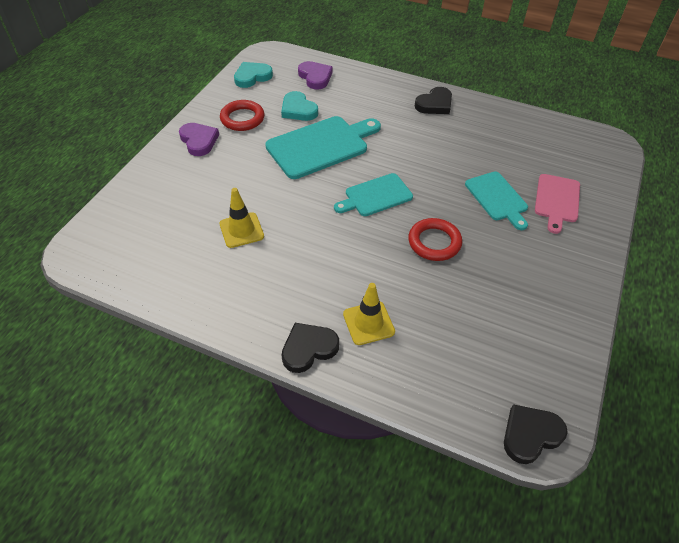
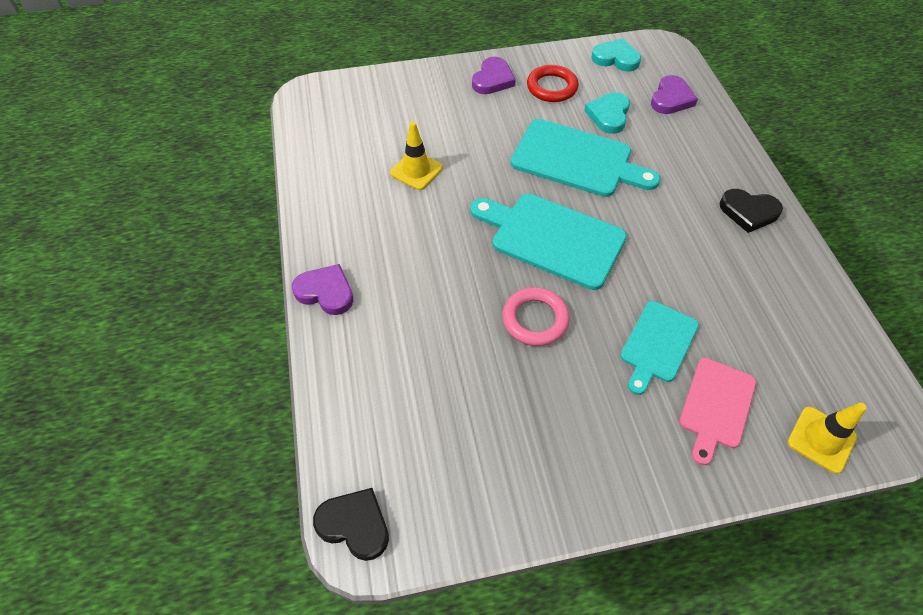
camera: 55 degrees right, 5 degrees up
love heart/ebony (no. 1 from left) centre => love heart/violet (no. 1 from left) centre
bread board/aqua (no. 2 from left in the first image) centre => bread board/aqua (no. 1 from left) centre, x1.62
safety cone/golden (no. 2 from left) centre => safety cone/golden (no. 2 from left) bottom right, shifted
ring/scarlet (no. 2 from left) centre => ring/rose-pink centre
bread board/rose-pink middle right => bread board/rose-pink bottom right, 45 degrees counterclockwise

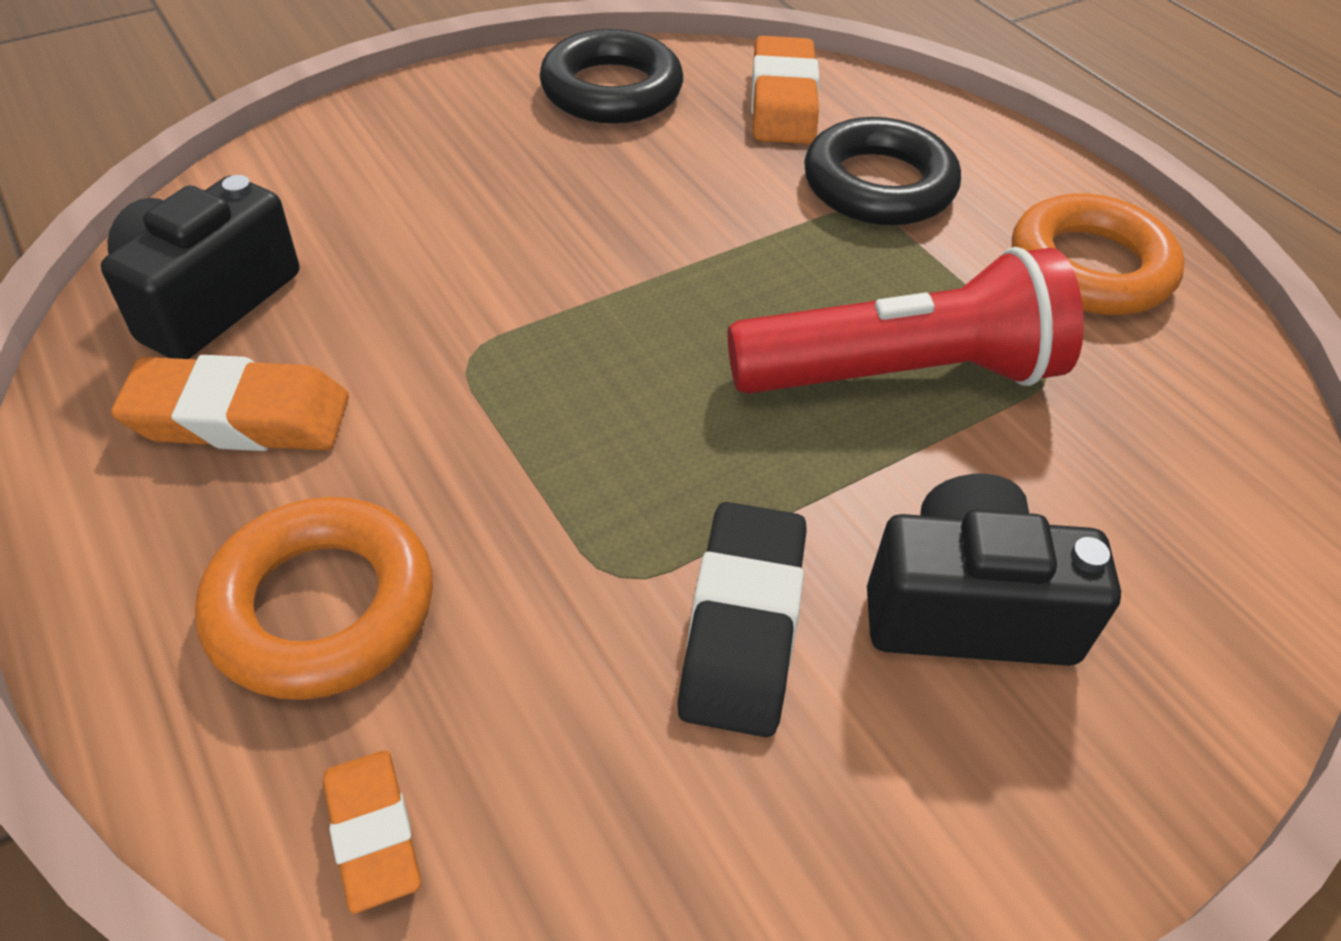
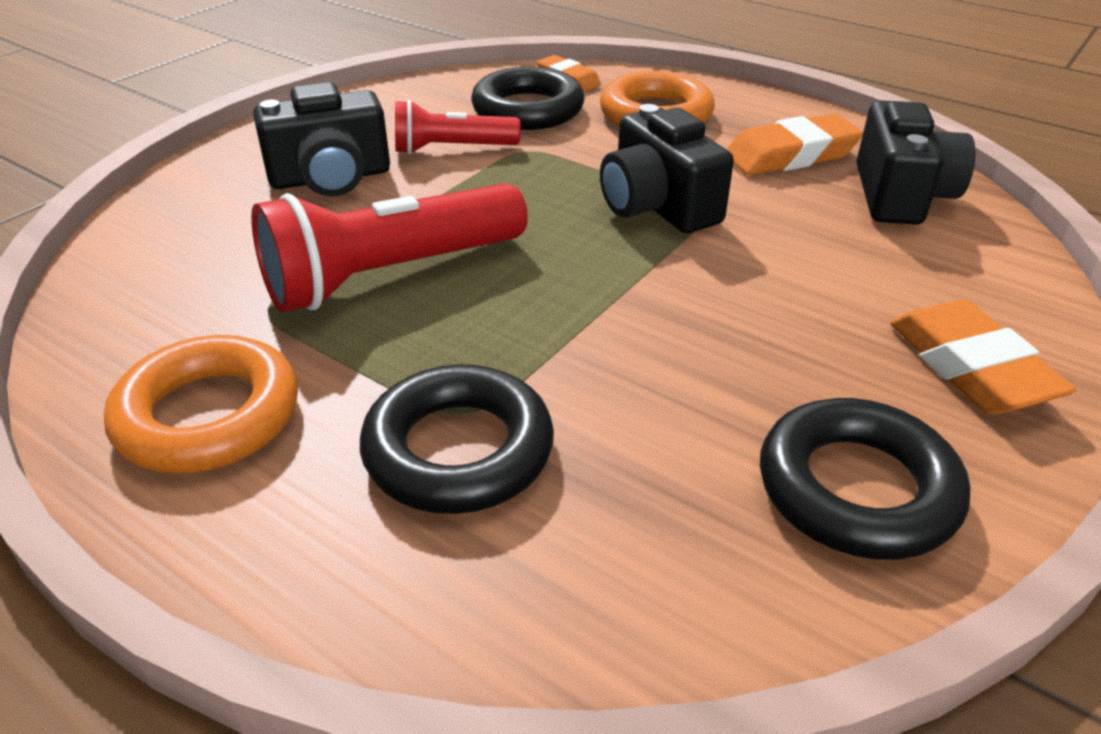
camera: 160 degrees right, 10 degrees down
gum eraser/ebony centre => torch/scarlet (no. 2 from left) top centre
gum eraser/orange-coloured (no. 3 from left) top centre => gum eraser/orange-coloured (no. 3 from left) middle right, shifted
nothing => ring/ebony (no. 2 from left) top centre
nothing => compact camera/ebony (no. 2 from left) top centre

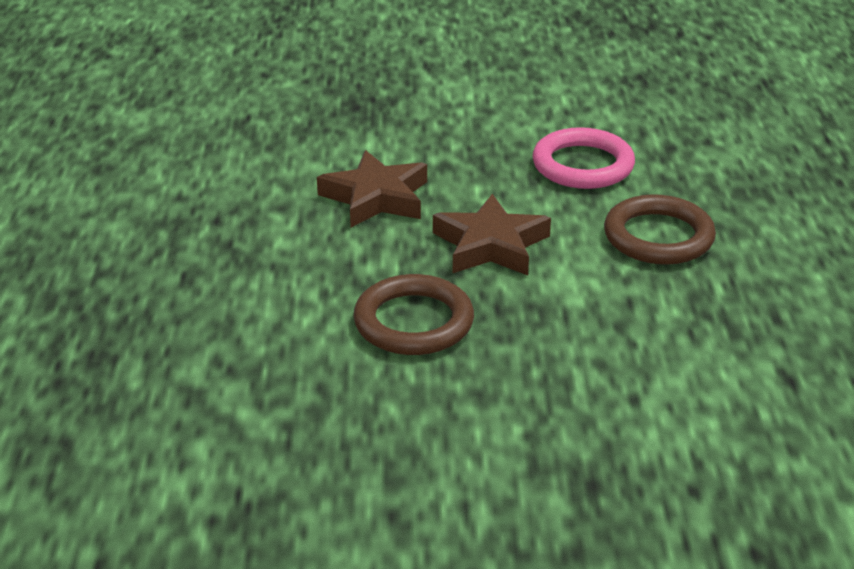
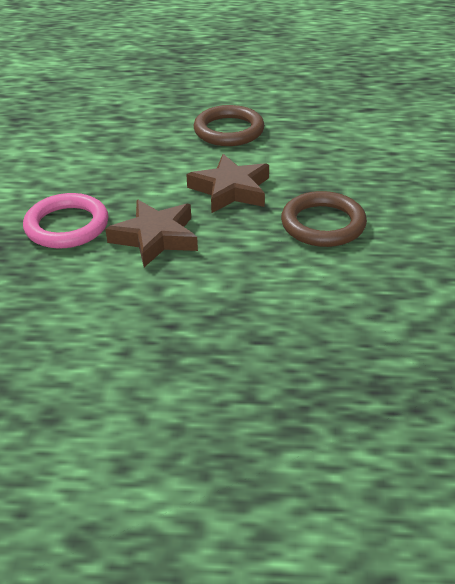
camera: 85 degrees left, 5 degrees up
ring/rose-pink top right => ring/rose-pink middle left, shifted

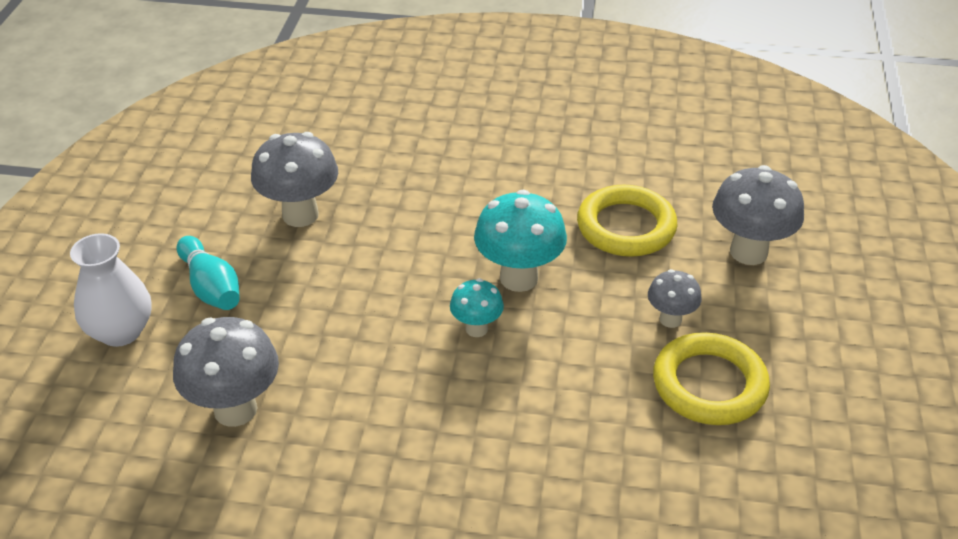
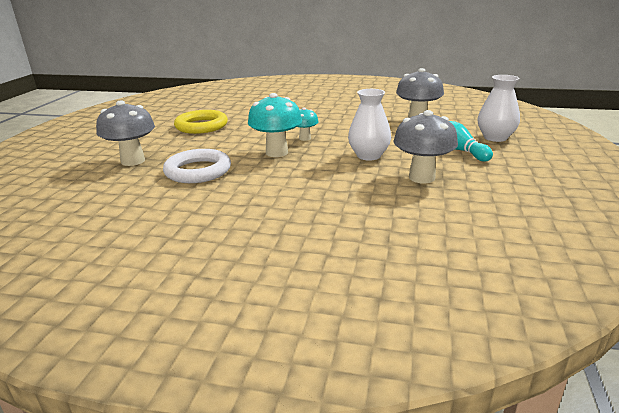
camera: 175 degrees left, 15 degrees down
ring/golden (no. 1 from left) centre => ring/snow-white middle left
toadstool/ash-grey (no. 3 from left) middle right => nothing
nothing => flower vase/snow-white (no. 1 from left) top centre

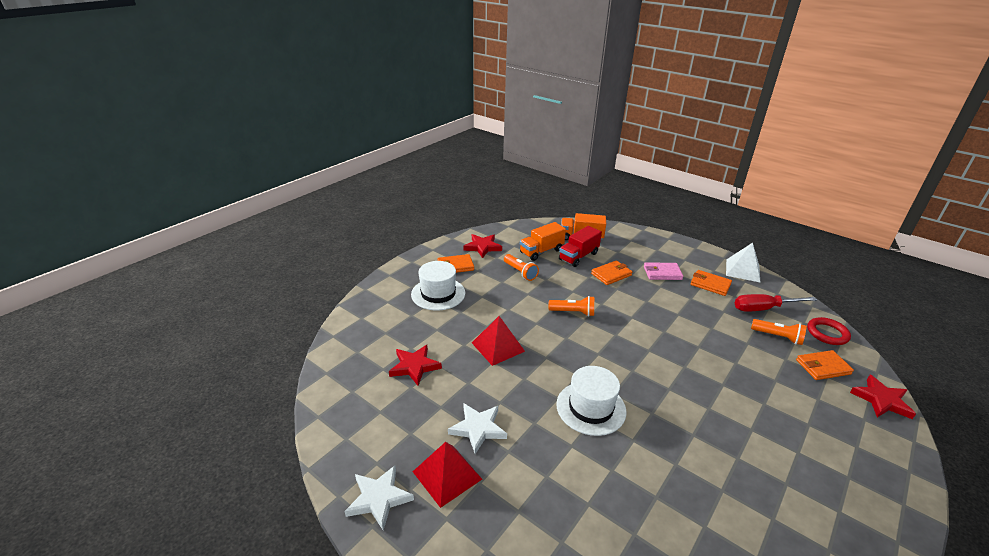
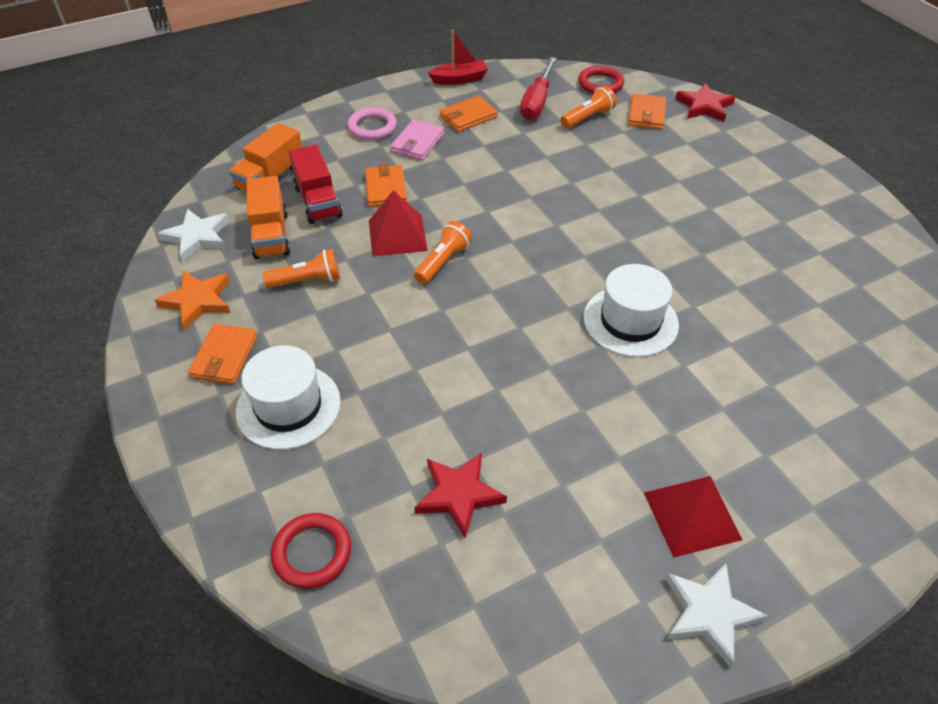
camera: 65 degrees left, 15 degrees up
star/snow-white (no. 2 from left in the first image) bottom centre => star/snow-white (no. 1 from left) middle left, shifted
star/scarlet (no. 2 from left) centre => star/orange-coloured middle left
pyramid/scarlet (no. 2 from left in the first image) centre => pyramid/scarlet (no. 1 from left) top centre, shifted
pyramid/snow-white middle right => sailboat/scarlet top centre
nothing => ring/scarlet (no. 1 from left) bottom left
nothing => ring/rose-pink top centre

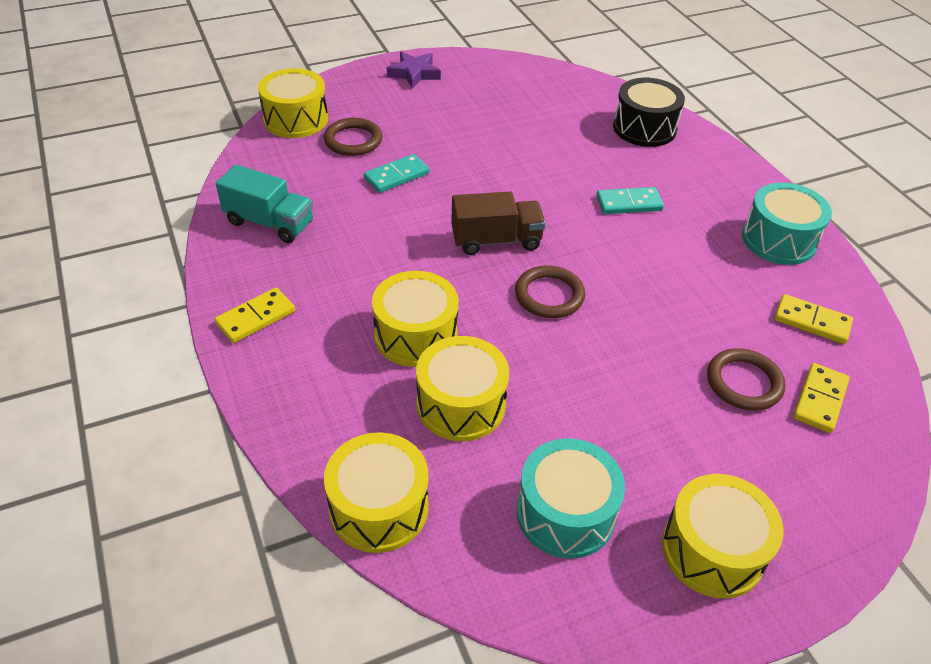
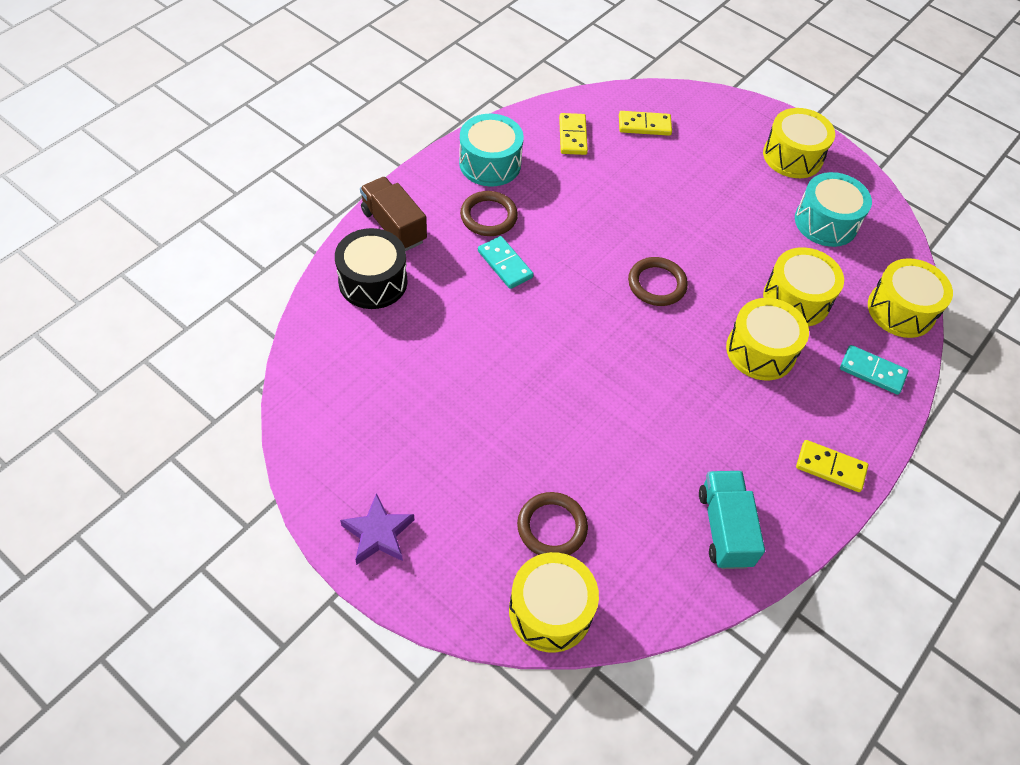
camera: 120 degrees left, 10 degrees up
domino piece/aqua (no. 1 from left in the first image) top centre => domino piece/aqua (no. 2 from left) middle right, shifted
lorry/dark brown centre => lorry/dark brown top centre, shifted
ring/dark brown (no. 3 from left in the first image) middle right => ring/dark brown (no. 1 from left) top centre, shifted

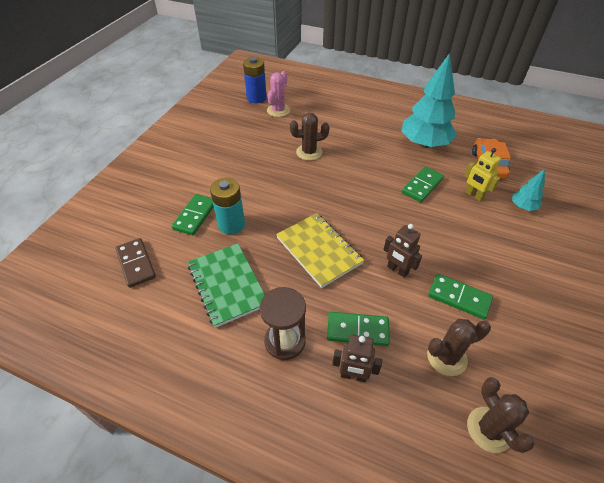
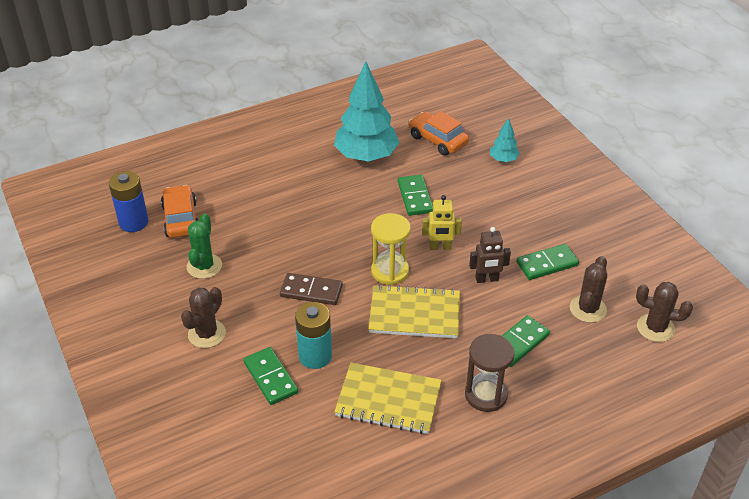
camera: 50 degrees left, 5 degrees down
domino piece/dark brown middle left => domino piece/dark brown centre, shifted
exercise book/leaf-green centre => exercise book/golden (no. 1 from left) bottom centre
prickly plant/rose-pink top centre => car/orange-coloured (no. 1 from left) middle left
prickly plant/dark brown (no. 1 from left) top centre => prickly plant/dark brown (no. 1 from left) middle left, shifted
robot/dark brown (no. 1 from left) bottom centre => nothing
robot/golden middle right => robot/golden centre, shifted
nothing => prickly plant/leaf-green middle left
nothing => hourglass/golden centre

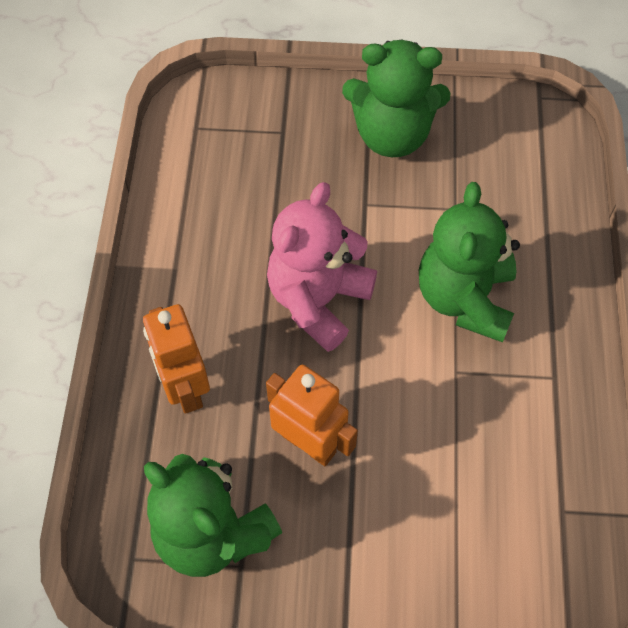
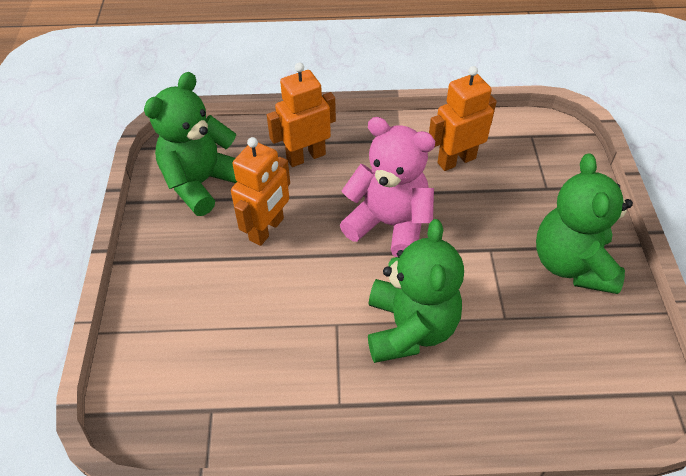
camera: 85 degrees right, 10 degrees down
stuffed bear/leaf-green (no. 3 from left in the first image) middle right => stuffed bear/leaf-green (no. 2 from left) centre, 90 degrees clockwise
nothing => robot/orange-coloured (no. 3 from left) top right

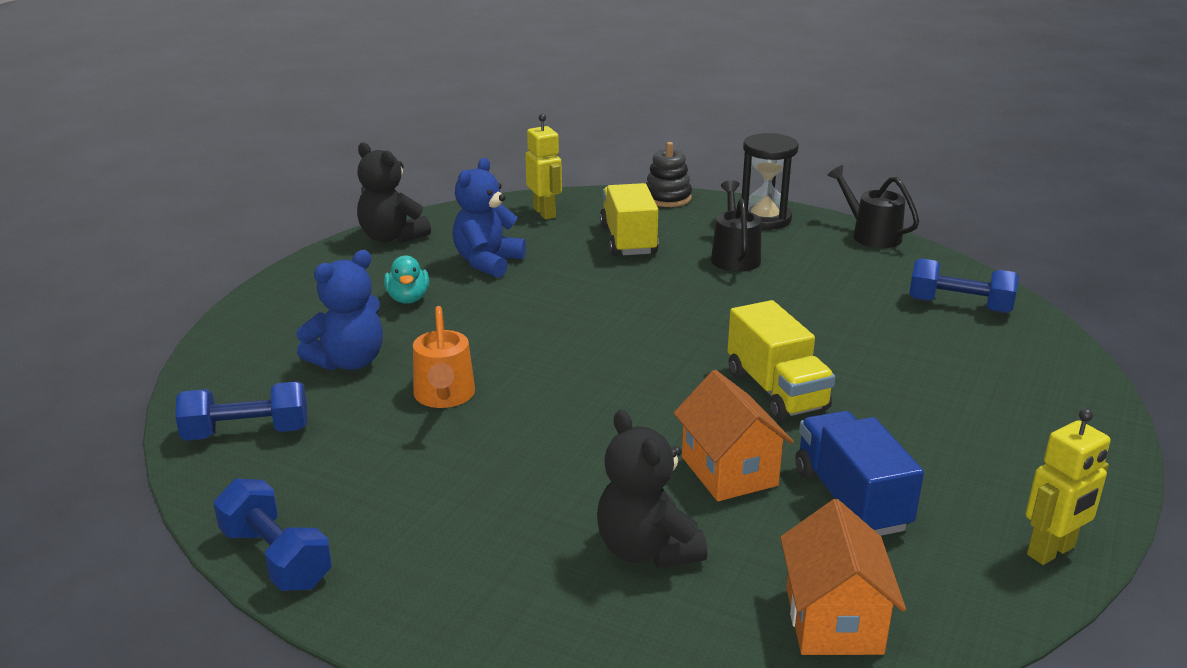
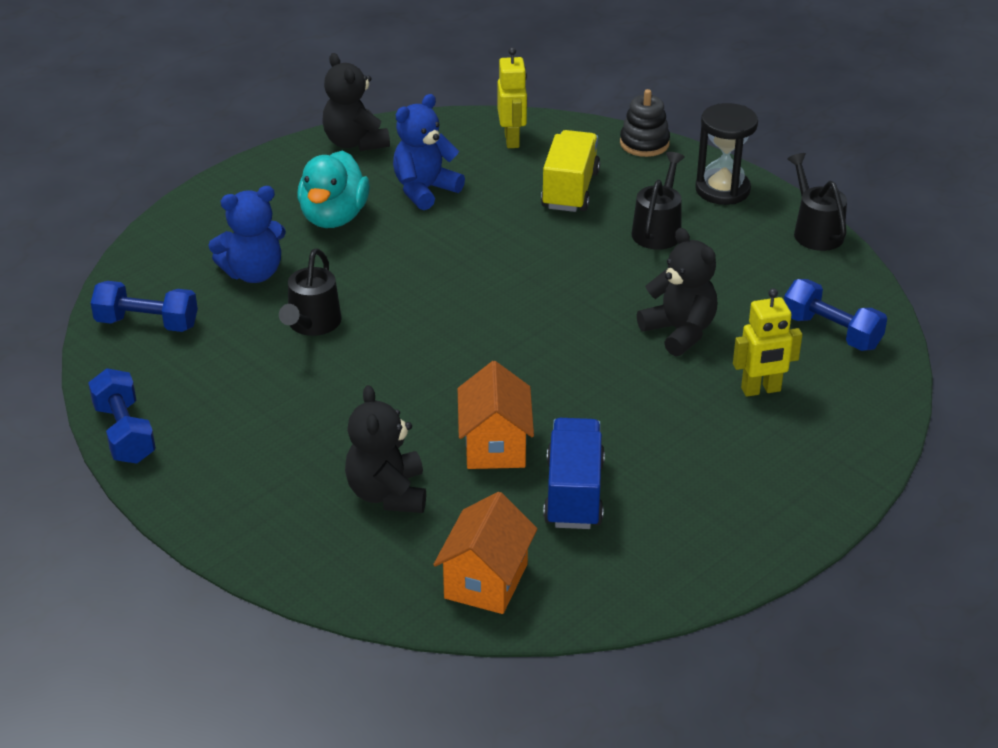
camera: 20 degrees right, 10 degrees up
duck/aqua centre => duck/aqua top centre, x1.69
sprinkling can/orange-coloured centre => sprinkling can/ebony (no. 1 from left) middle left
lorry/golden (no. 2 from left) centre => nothing
robot/golden (no. 2 from left) bottom right => robot/golden (no. 2 from left) middle right, shifted
nothing => stuffed bear/ebony (no. 3 from left) middle right

